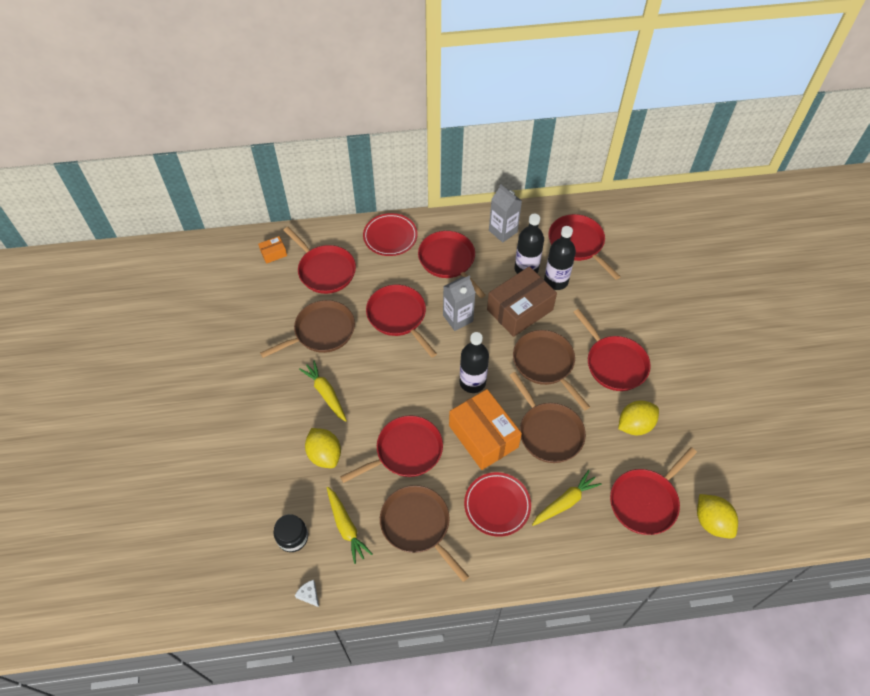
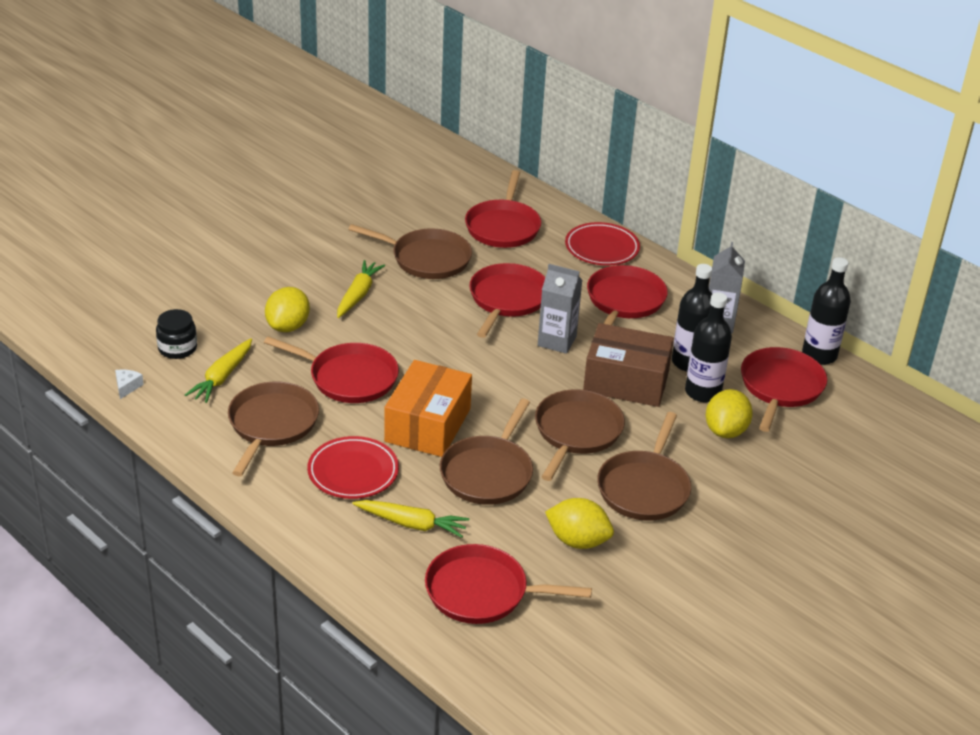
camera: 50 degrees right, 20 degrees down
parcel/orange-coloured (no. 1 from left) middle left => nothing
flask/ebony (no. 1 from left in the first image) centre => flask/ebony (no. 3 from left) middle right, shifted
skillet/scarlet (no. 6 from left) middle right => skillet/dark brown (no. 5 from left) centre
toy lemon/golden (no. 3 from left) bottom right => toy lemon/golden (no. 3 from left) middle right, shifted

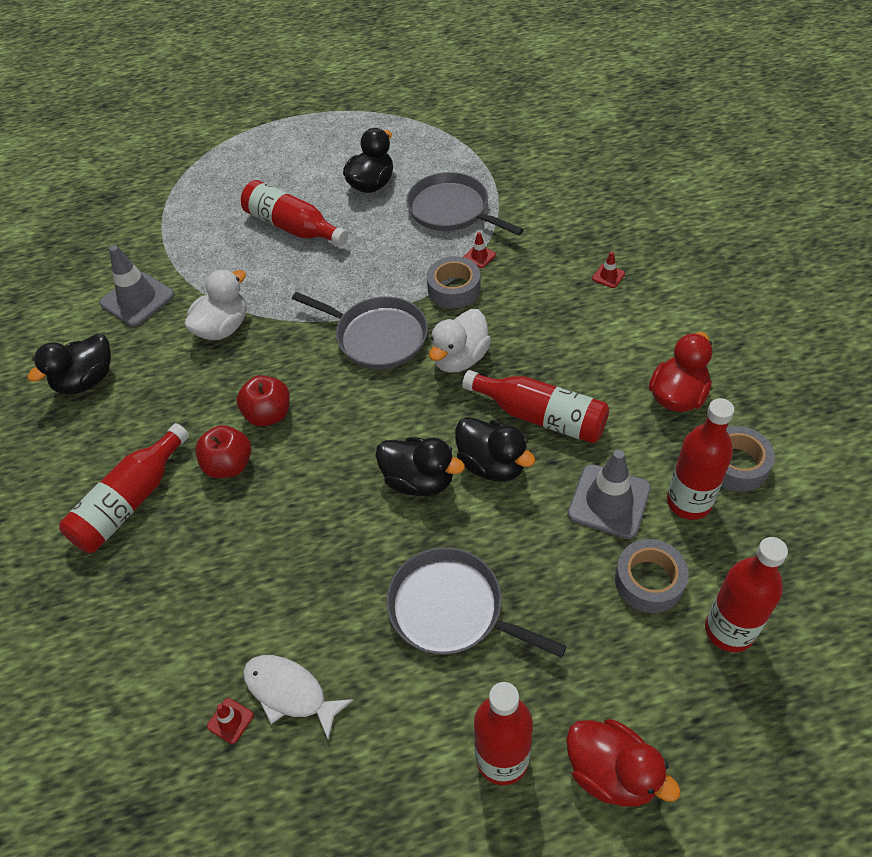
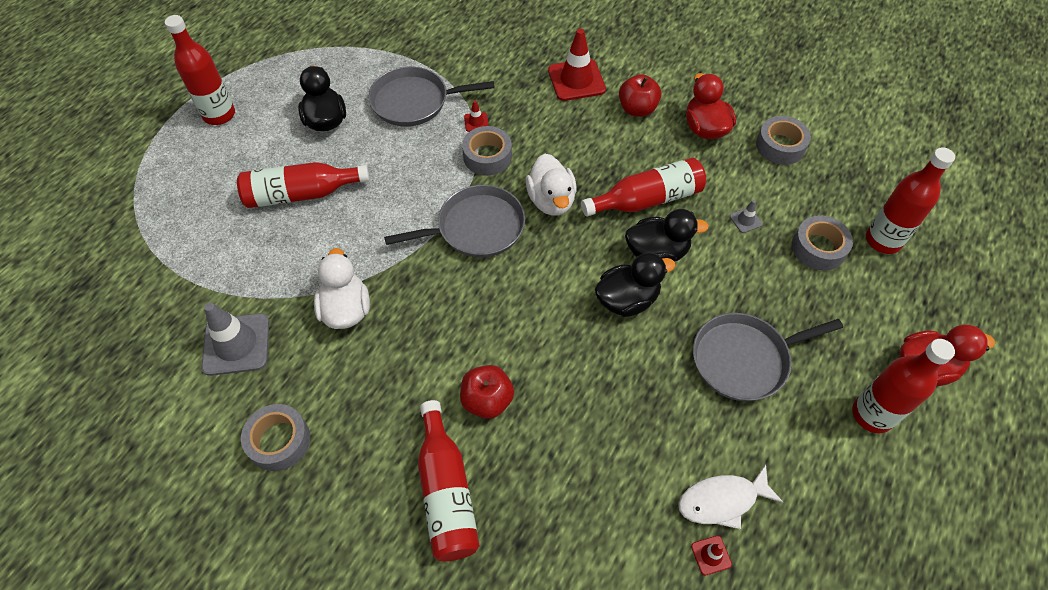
camera: 50 degrees left, 5 degrees up
duck/ebony (no. 1 from left) middle left => roll of tape/ash-grey (no. 1 from left) bottom left
toy apple/scarlet (no. 2 from left) middle left => toy apple/scarlet (no. 2 from left) top centre, shifted
safety cone/ash-grey (no. 2 from left) middle right, x0.45
safety cone/scarlet (no. 3 from left in the first image) top right => safety cone/scarlet (no. 2 from left) top centre, x2.23
flask/scarlet (no. 5 from left in the first image) middle right => flask/scarlet (no. 1 from left) top left, shifted

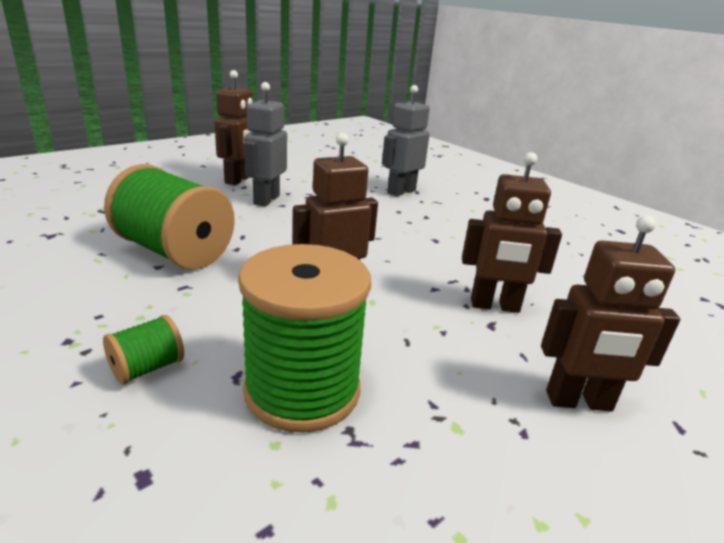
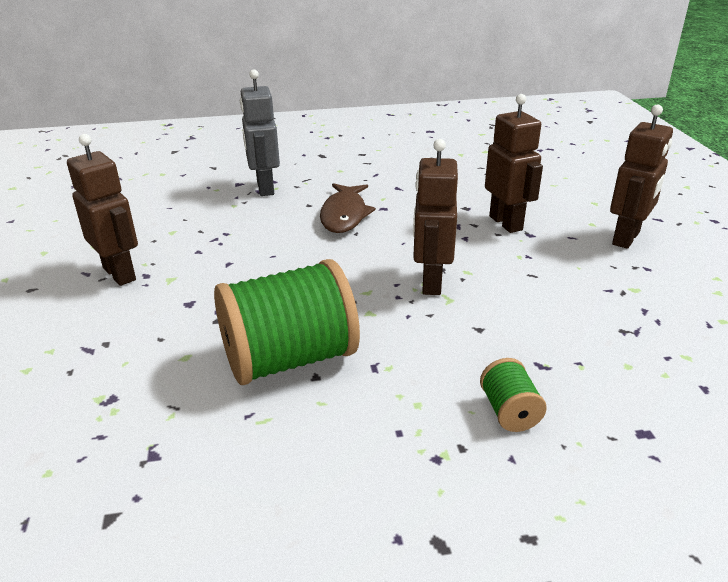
camera: 55 degrees left, 5 degrees up
bobbin/leaf-green (no. 3 from left) centre => nothing
robot/ash-grey (no. 1 from left) top centre => nothing
robot/dark brown (no. 3 from left) middle right => robot/dark brown (no. 3 from left) top right, 60 degrees counterclockwise
nothing => fish/dark brown centre

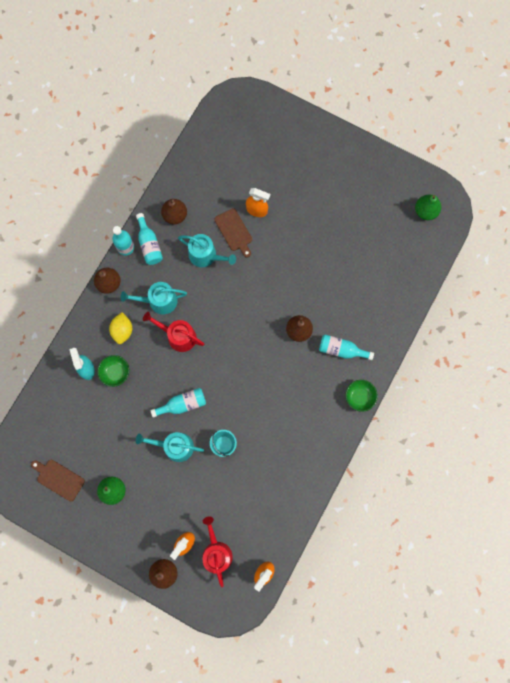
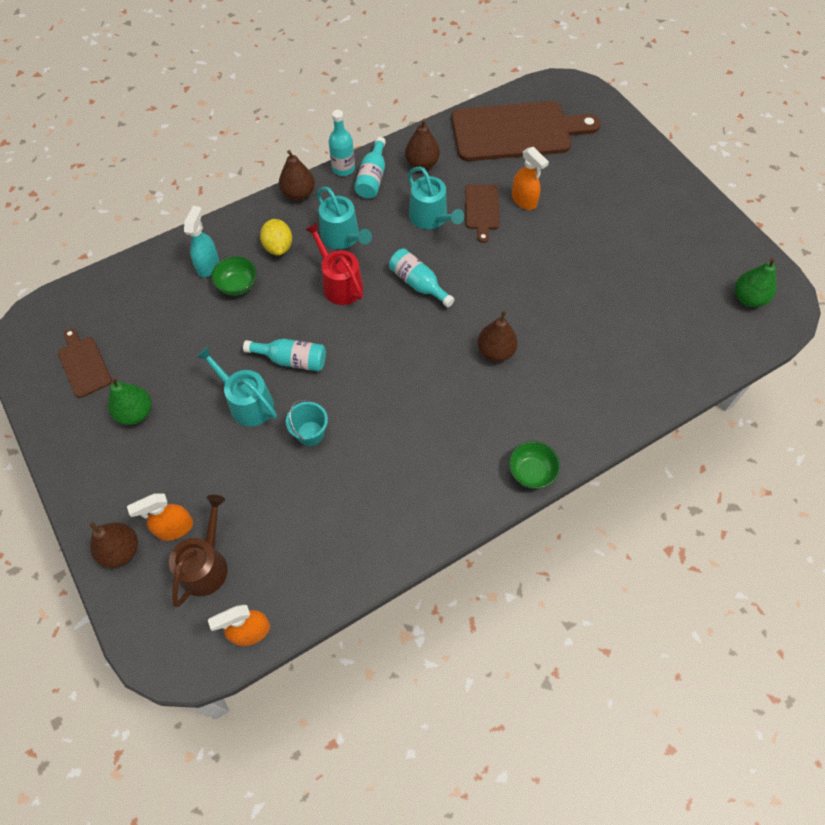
camera: 30 degrees right, 15 degrees down
toy lemon/golden middle left => toy lemon/golden top centre, 45 degrees counterclockwise
sprinkling can/aqua (no. 1 from left in the first image) middle left => sprinkling can/aqua (no. 2 from left) top centre, 150 degrees counterclockwise
sprinkling can/scarlet (no. 2 from left) bottom centre => sprinkling can/dark brown bottom left
flask/aqua (no. 4 from left) middle right => flask/aqua (no. 4 from left) centre, shifted
nothing => bread board/dark brown (no. 3 from left) top centre

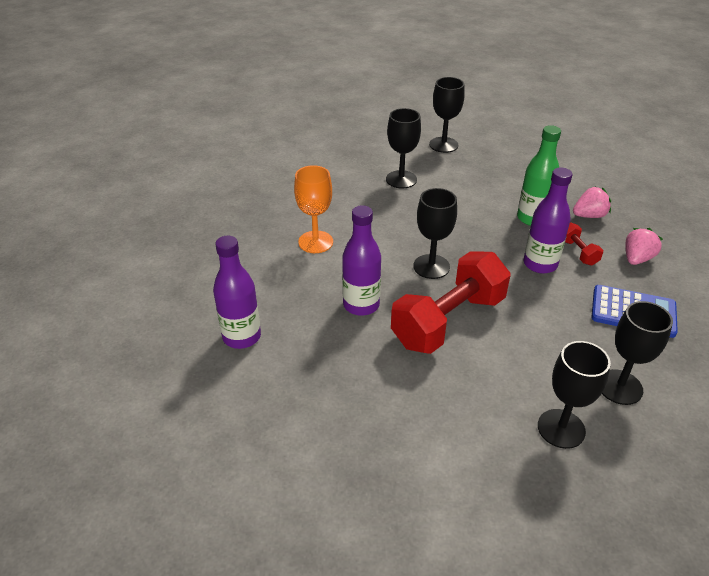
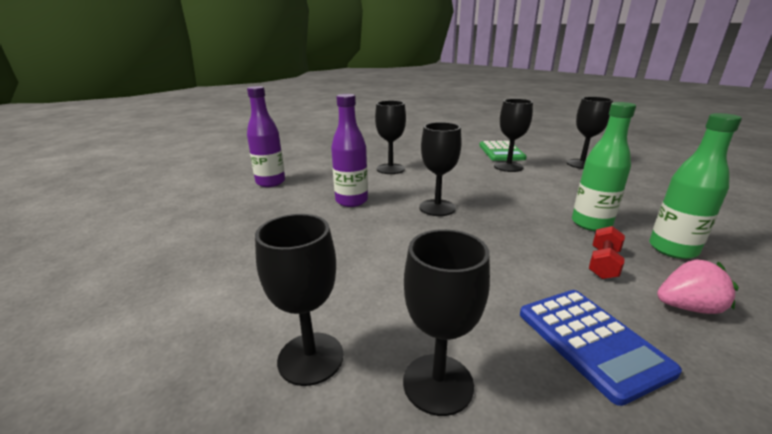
camera: 50 degrees right, 15 degrees down
chalice/orange-coloured centre => chalice/ebony (no. 2 from left) top centre
dumbbell/scarlet (no. 1 from left) centre => nothing
flask/violet (no. 3 from left) middle right => nothing
strawberry/rose-pink (no. 1 from left) middle right => flask/leaf-green (no. 2 from left) middle right
nothing => pocket calculator/leaf-green centre

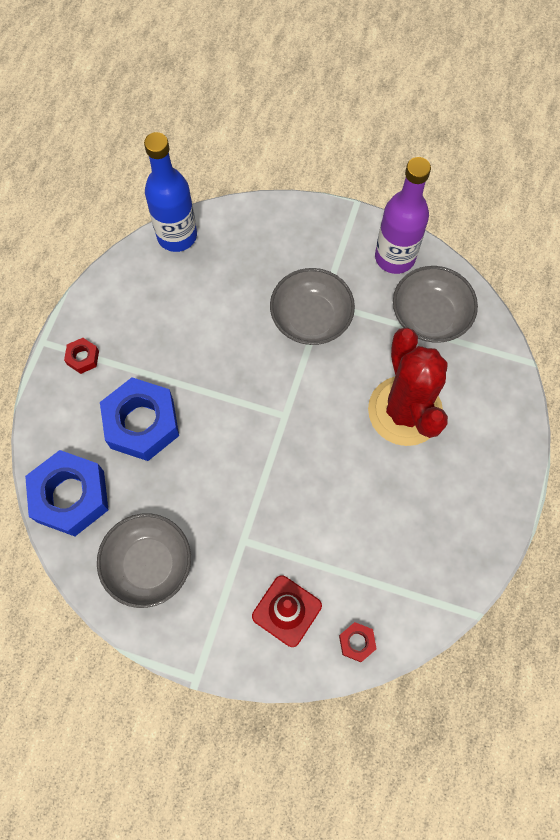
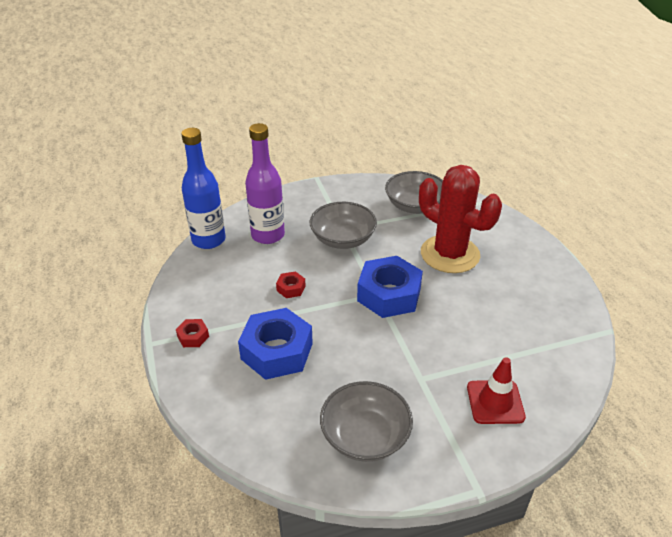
camera: 35 degrees left, 30 degrees down
hex nut/royal blue (no. 1 from left in the first image) middle left => hex nut/royal blue (no. 2 from left) centre, shifted
hex nut/scarlet (no. 2 from left) bottom centre => hex nut/scarlet (no. 2 from left) centre, shifted
flask/violet top right => flask/violet centre, shifted

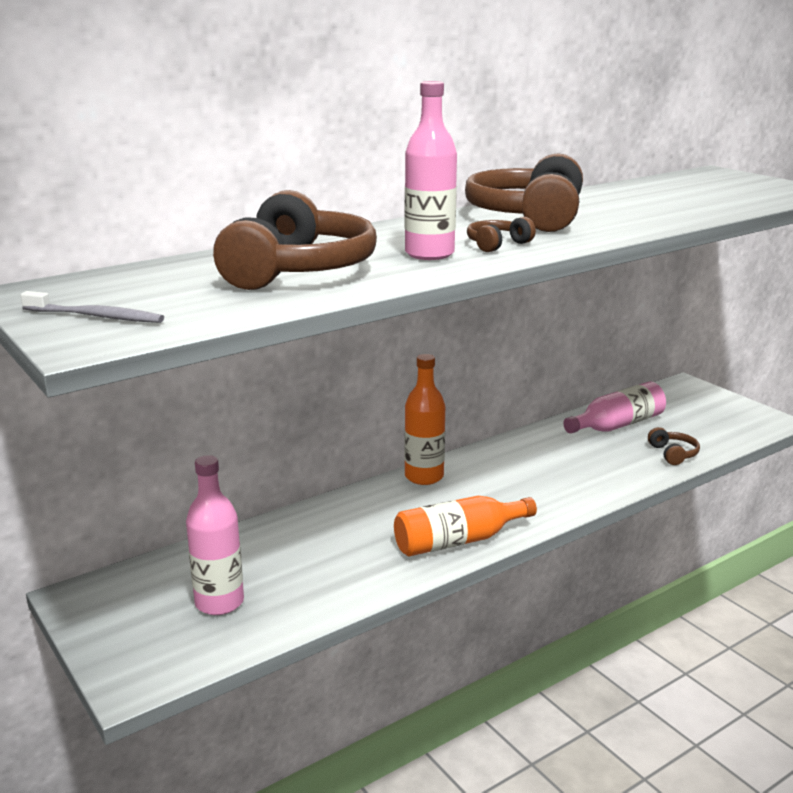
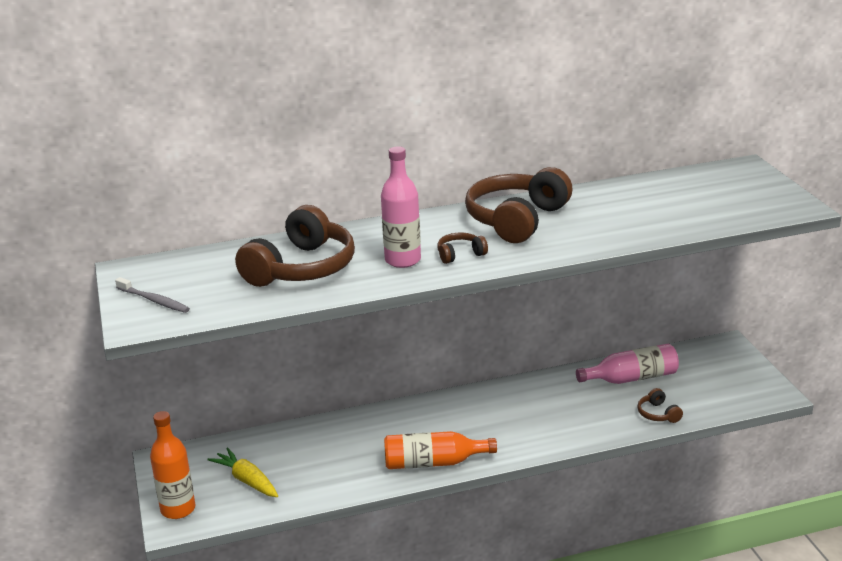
camera: 20 degrees right, 5 degrees up
flask/rose-pink (no. 1 from left) bottom left => carrot/golden bottom left
flask/orange-coloured (no. 1 from left) centre => flask/orange-coloured (no. 1 from left) bottom left, shifted
headset/dark brown (no. 4 from left) middle right => headset/dark brown (no. 4 from left) bottom right, 150 degrees clockwise

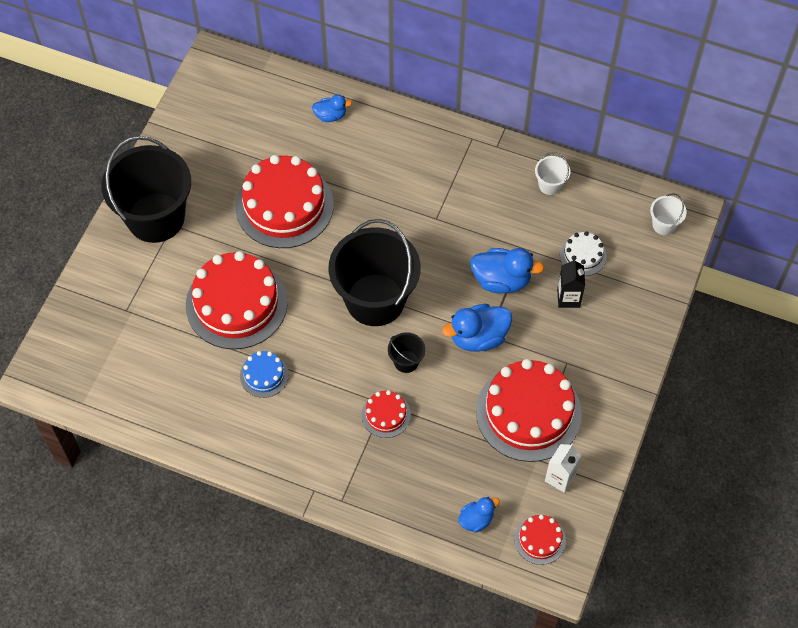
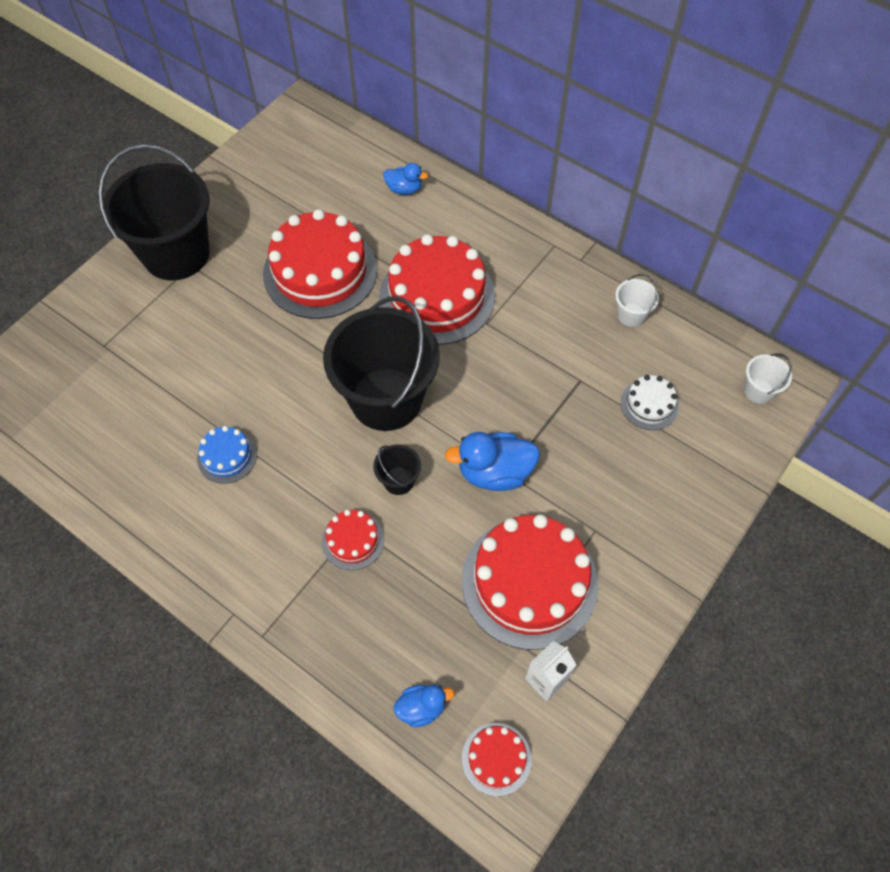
camera: 15 degrees right, 0 degrees up
layer cake/scarlet (no. 1 from left in the first image) middle left => layer cake/scarlet (no. 3 from left) top centre, shifted
duck/royal blue (no. 4 from left) centre => nothing
milk carton/ebony middle right => nothing

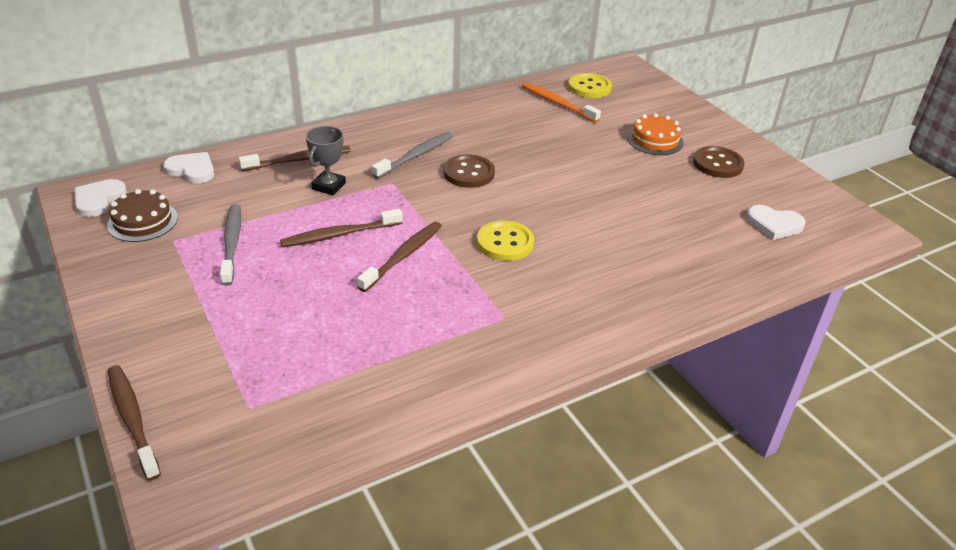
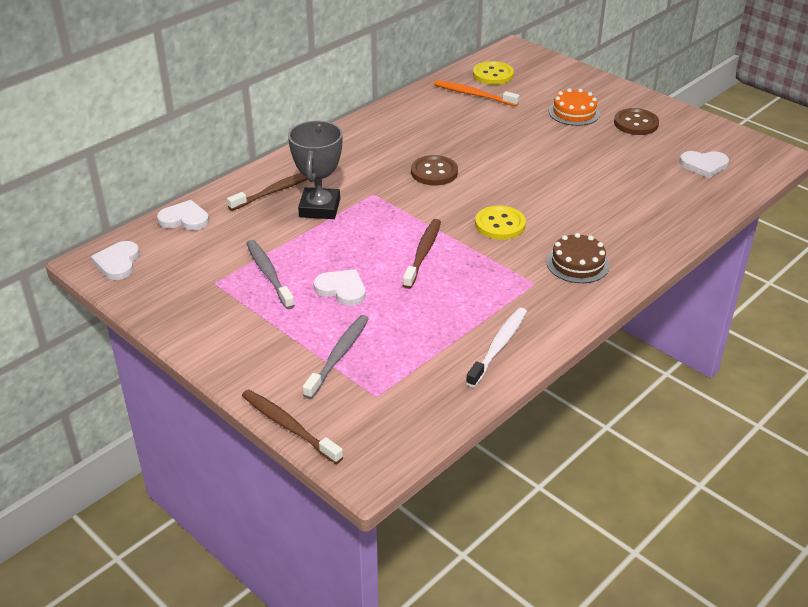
camera: 15 degrees left, 0 degrees up
layer cake/dark brown middle left => layer cake/dark brown middle right, shifted
tooth brush/dark brown (no. 3 from left) centre => nothing
trophy/ash-grey top centre, x1.56
tooth brush/ash-grey (no. 2 from left) top centre => tooth brush/ash-grey (no. 2 from left) centre, shifted
nothing => love heart/snow-white (no. 3 from left) centre
nothing => tooth brush/snow-white centre

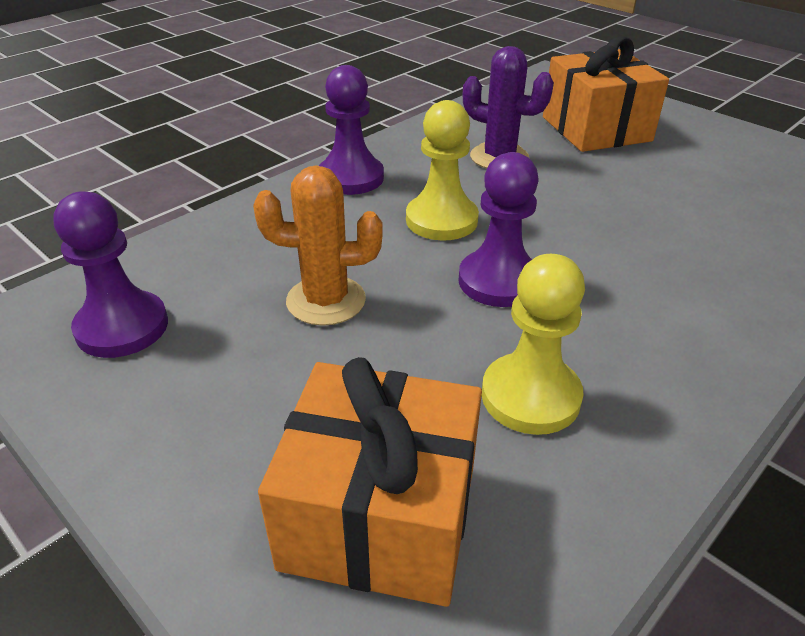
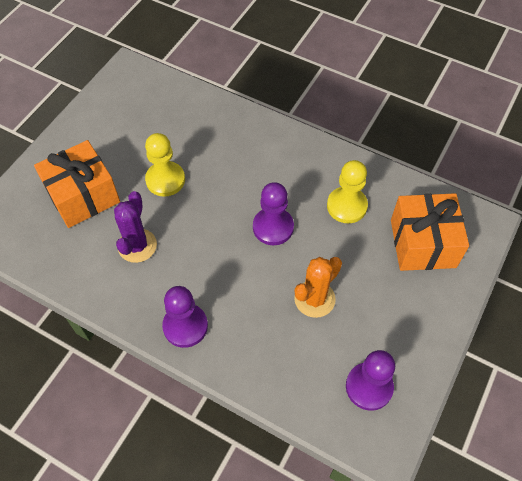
camera: 105 degrees left, 20 degrees up
prickly plant/orange-coloured centre, 60 degrees clockwise
chess pawn/golden (no. 1 from left) top centre => chess pawn/golden (no. 1 from left) middle left, shifted

